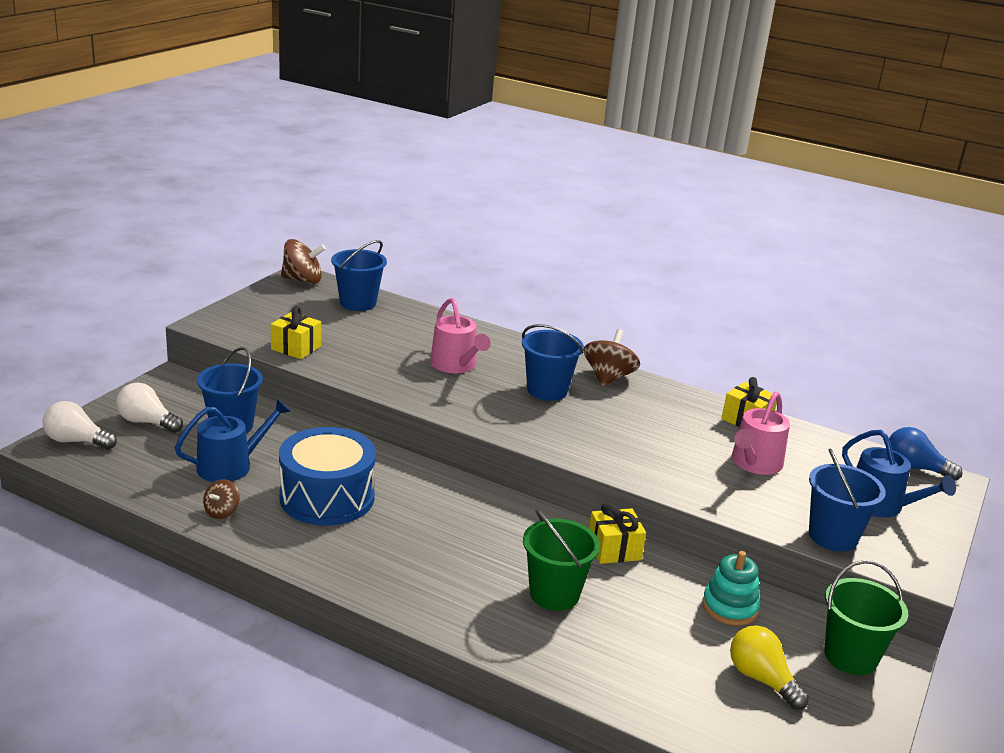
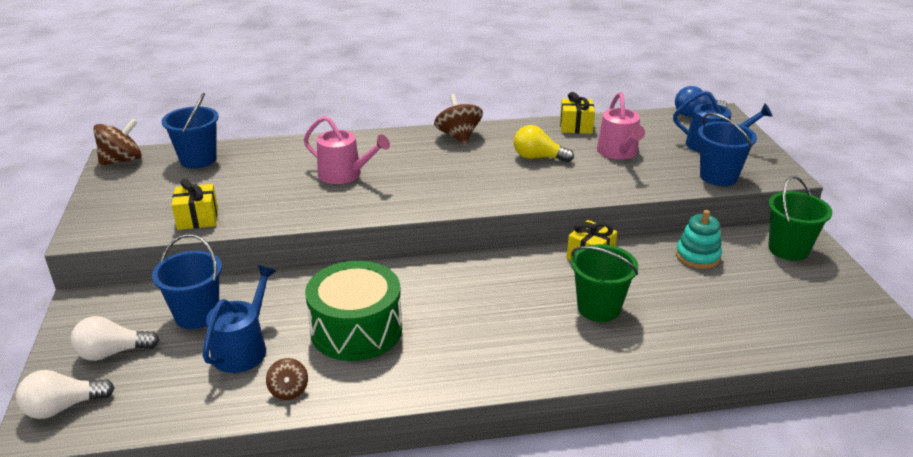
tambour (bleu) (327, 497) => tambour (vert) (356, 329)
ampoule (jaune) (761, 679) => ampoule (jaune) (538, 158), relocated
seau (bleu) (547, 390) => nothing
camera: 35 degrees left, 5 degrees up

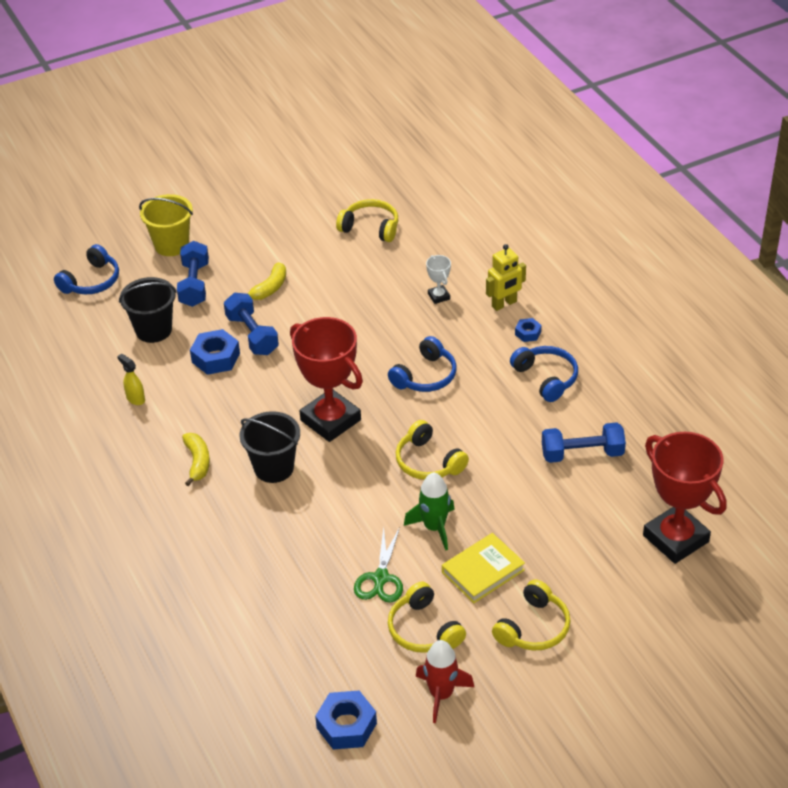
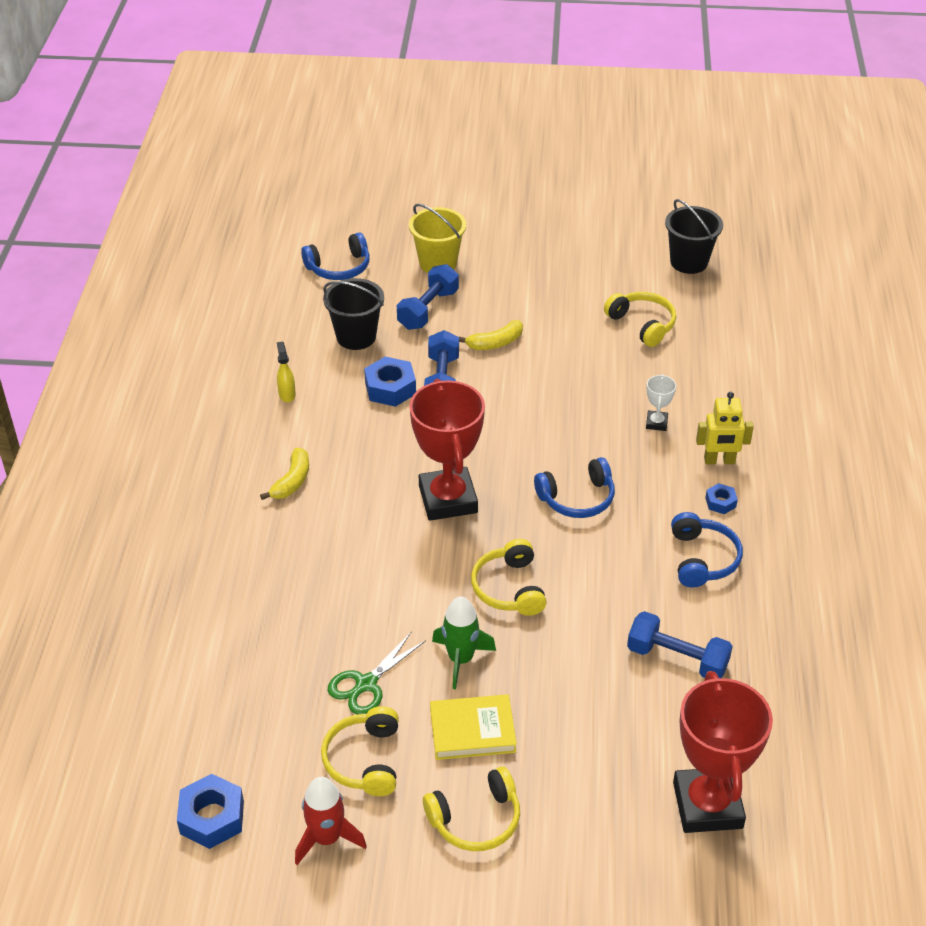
seau (noir) (274, 468) => seau (noir) (689, 262), relocated
camera: 30 degrees right, 0 degrees up

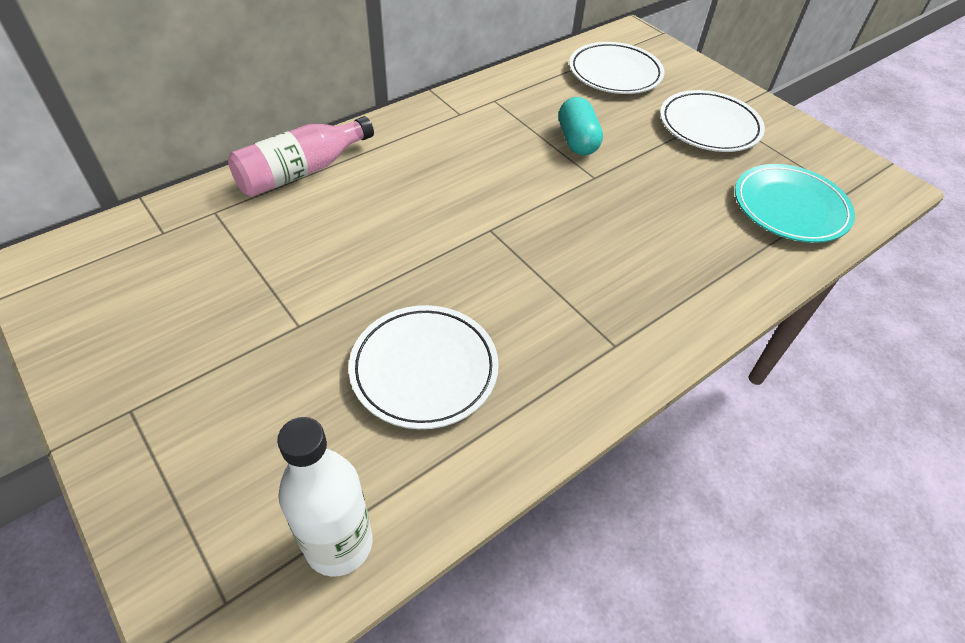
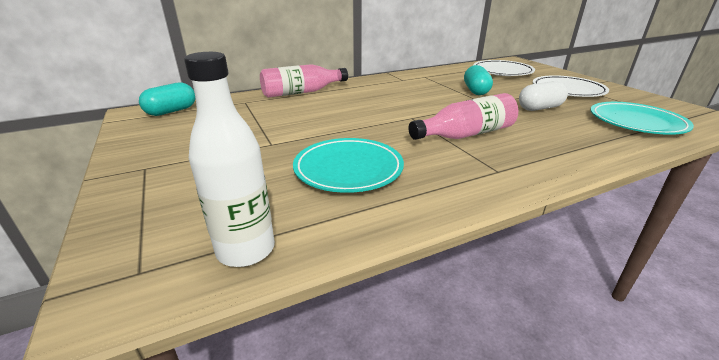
nothing => gélule (turquoise) (171, 111)
assiette (blanc) (424, 369) => assiette (turquoise) (348, 169)
nothing => bouteille (rose) (466, 134)
nothing => gélule (blanc) (539, 108)
camera: 15 degrees right, 20 degrees down

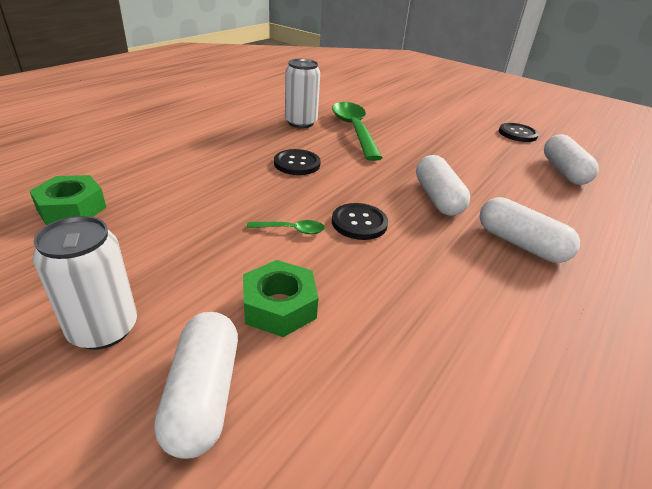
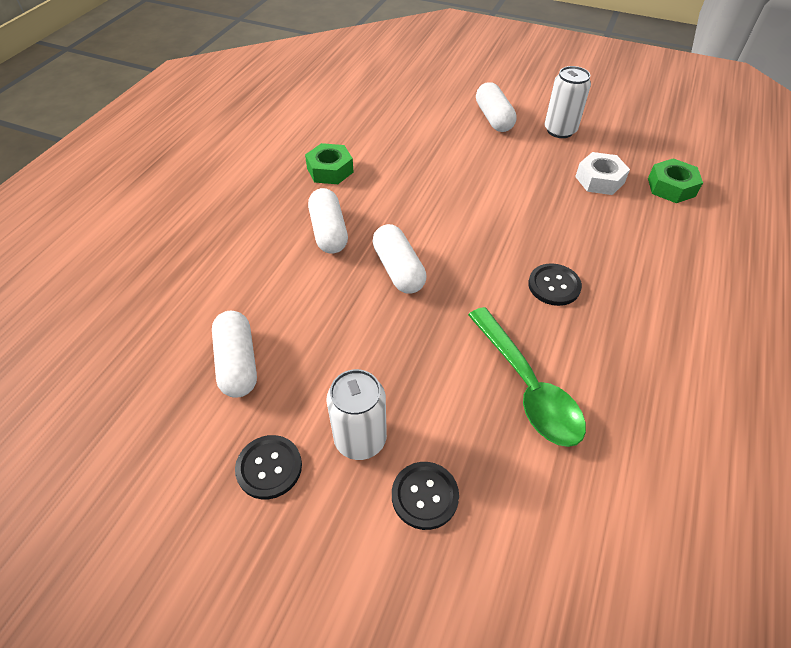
écrou (vert) (279, 306) => écrou (vert) (330, 170), relocated
gélule (blanc) (520, 244) => gélule (blanc) (328, 232), 45 degrees clockwise
canette (blanc) (301, 123) => canette (blanc) (360, 439), relocated
bouton (noir) (359, 223) => bouton (noir) (425, 496), relocated
nothing => écrou (blanc) (599, 180)
cuillère (vert) (291, 230) => nothing
camera: 170 degrees right, 15 degrees up

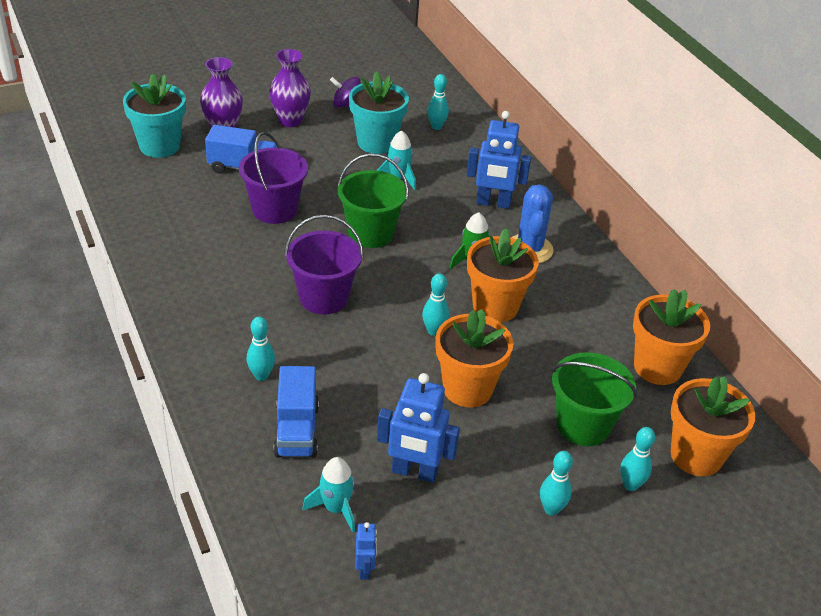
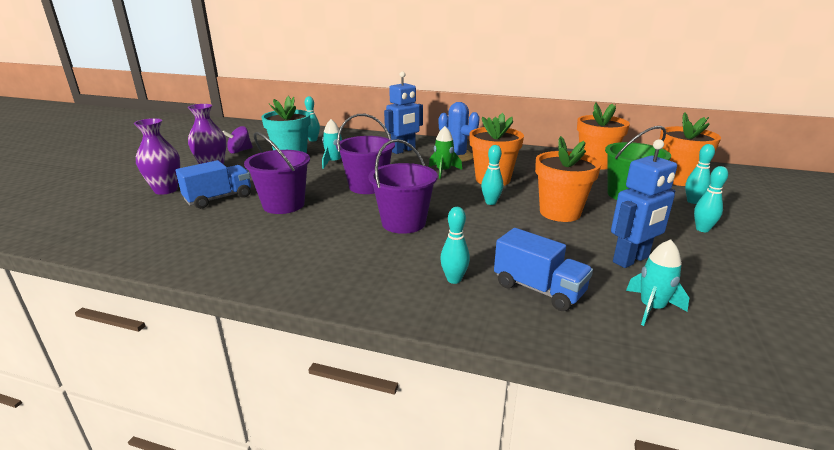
seau (vert) (371, 233) => seau (violet) (367, 186)
pot de fleurs (turquoise) (159, 146) => nothing
robot (bleu) (365, 569) => nothing
camera: 45 degrees left, 15 degrees down

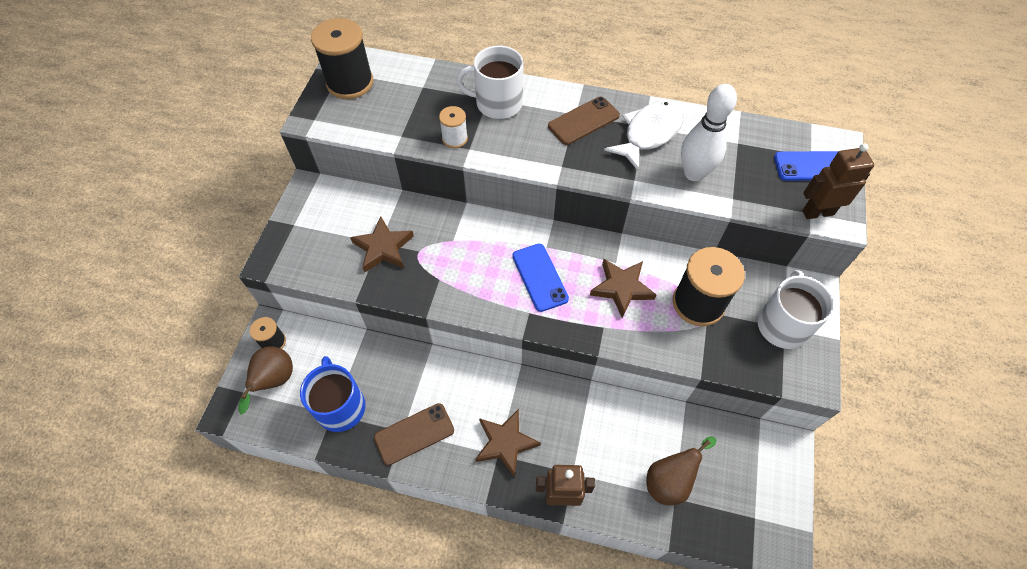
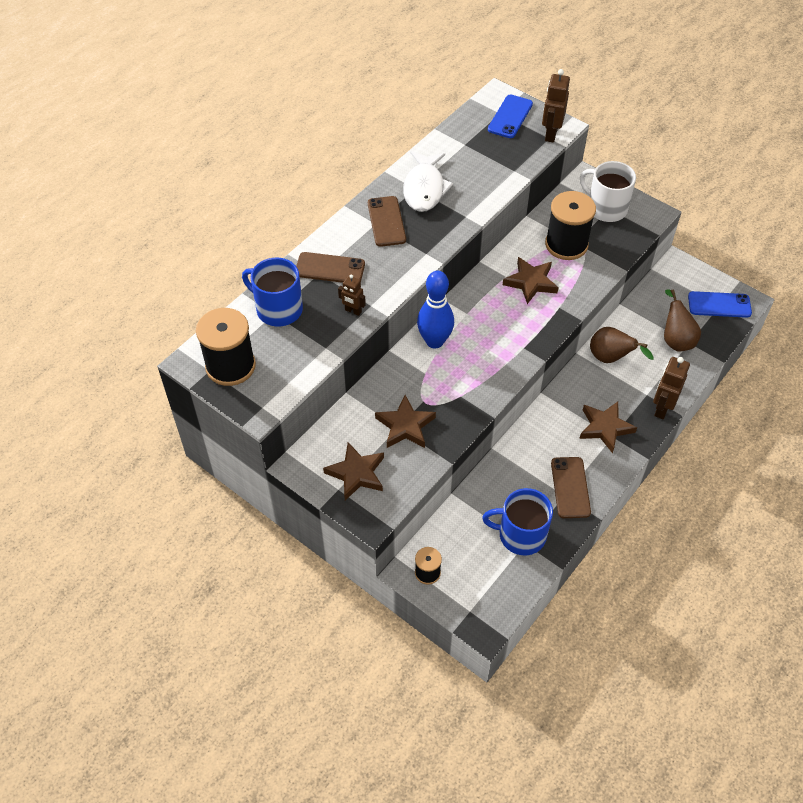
nothing => tasse (bleu) (278, 309)
tasse (blanc) (497, 103) => téléphone (marron) (330, 268)
nothing => étoile (marron) (356, 473)
bobine (blanc) (454, 138) => robot (marron) (353, 311)
poisson (blanc) (649, 133) => poisson (blanc) (424, 188), 150 degrees counterclockwise
nothing => quille (bleu) (434, 341)
poire (marron) (274, 381) => poire (marron) (611, 358), relocated
téléphone (bleu) (540, 277) => téléphone (bleu) (719, 305), relocated
quille (blanc) (694, 173) => nothing
camera: 65 degrees left, 5 degrees down

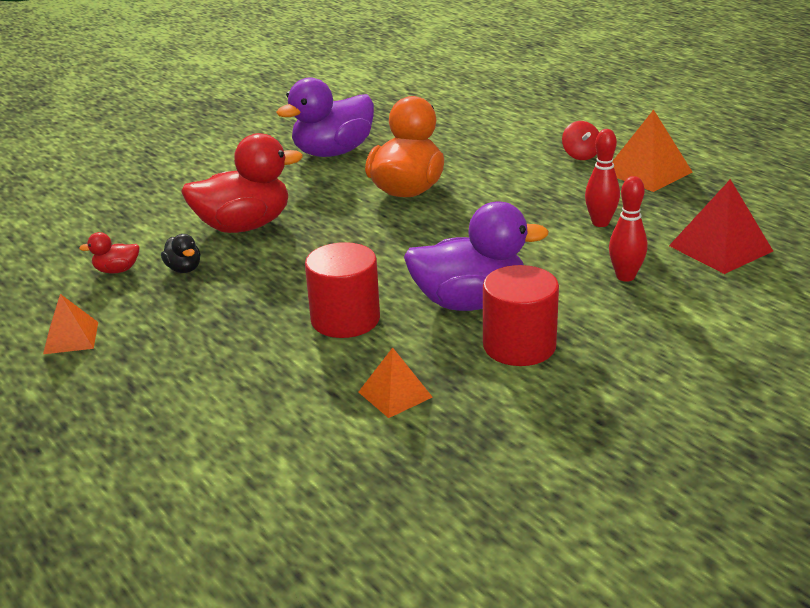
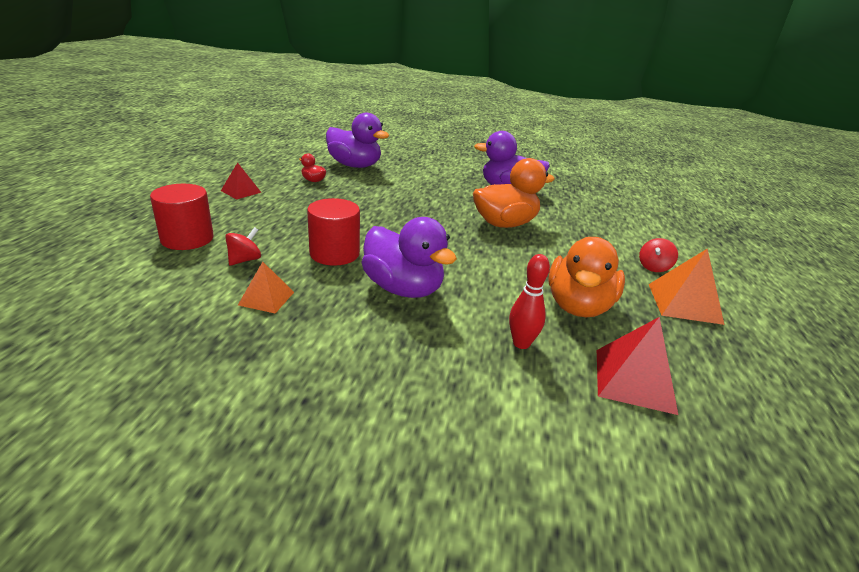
cylindre (rouge) (519, 346) => cylindre (rouge) (187, 239), relocated
pyramide (orange) (71, 338) => pyramide (rouge) (241, 191)
nothing => toupie (rouge) (244, 260)
nothing => canard (violet) (355, 165)
quille (rouge) (600, 223) => canard (orange) (578, 306)
canard (noir) (184, 269) => nothing
canard (rouge) (244, 226) => nothing
camera: 45 degrees right, 0 degrees up

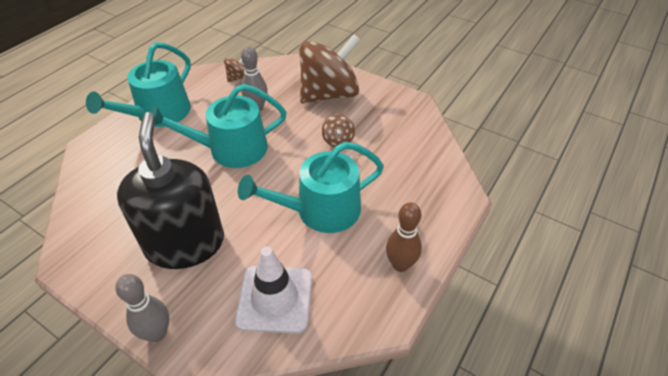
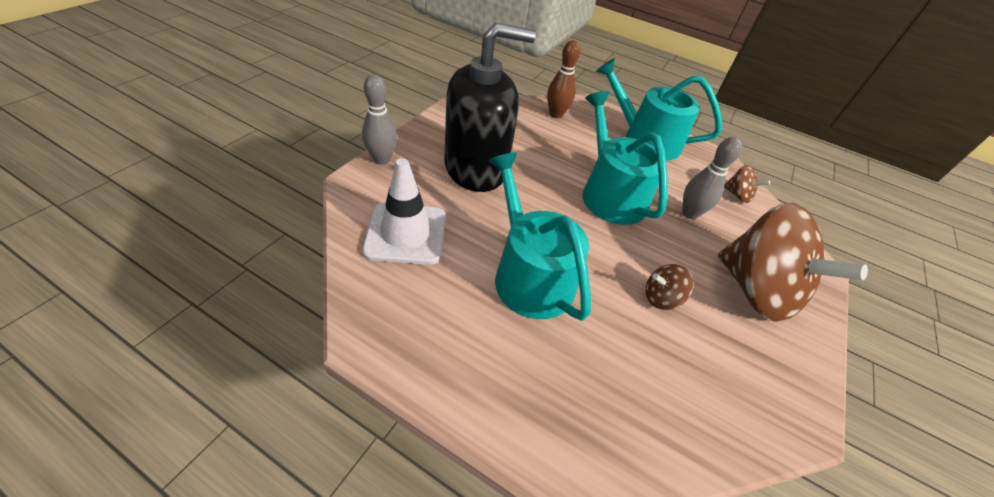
quille (marron) (400, 264) => quille (marron) (556, 114), relocated
camera: 80 degrees right, 0 degrees up

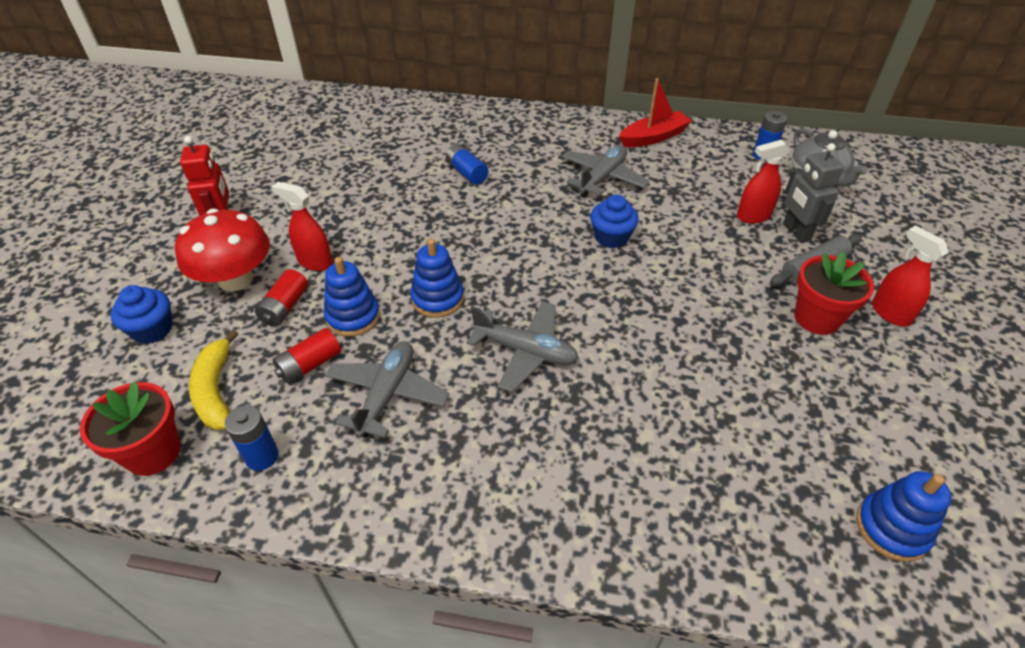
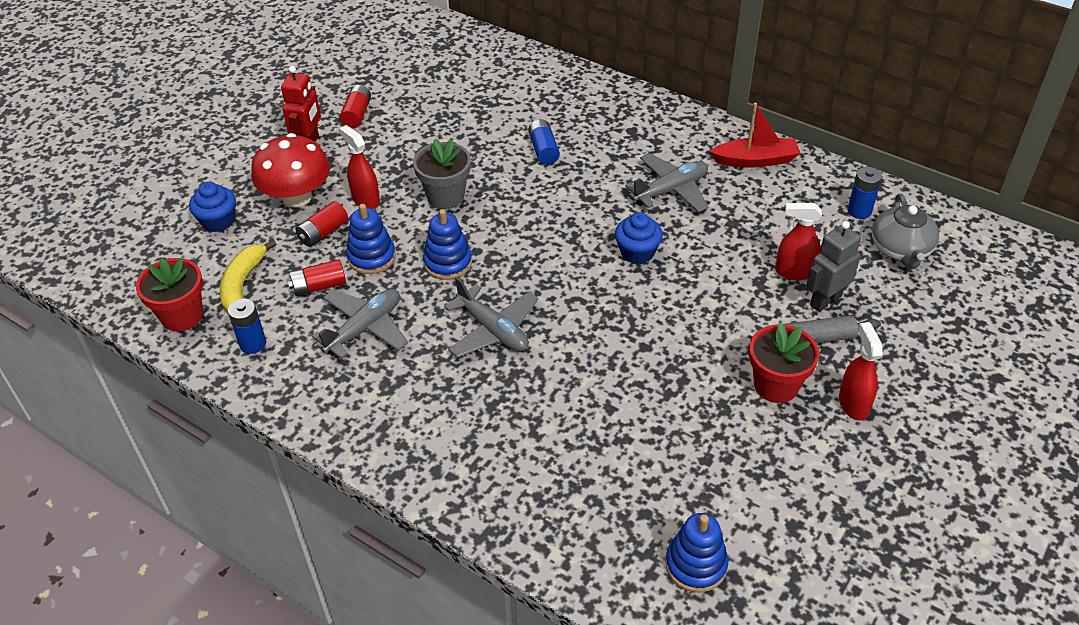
nothing => pile (rouge) (357, 114)
nothing => pot de fleurs (gris) (445, 196)
robot (gris) (796, 232) => robot (gris) (825, 300), 45 degrees clockwise
camera: 25 degrees right, 0 degrees up

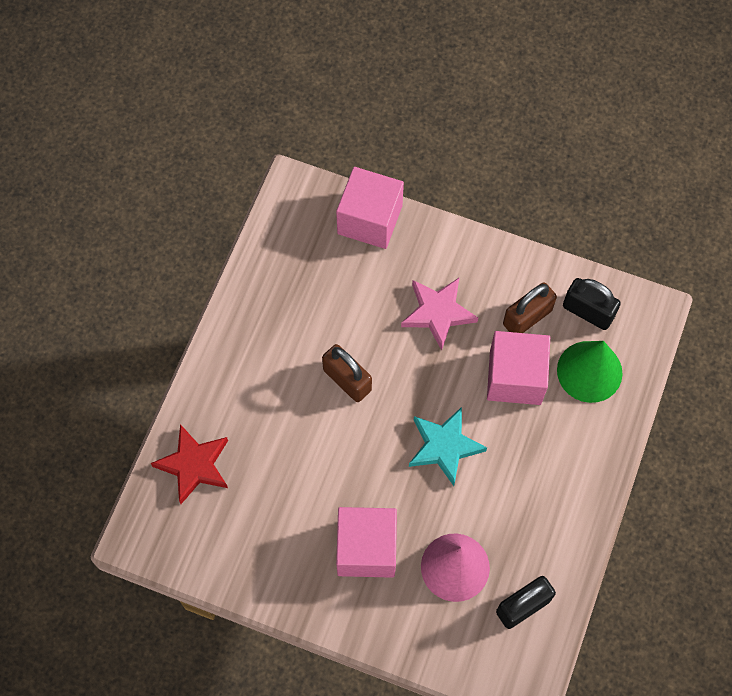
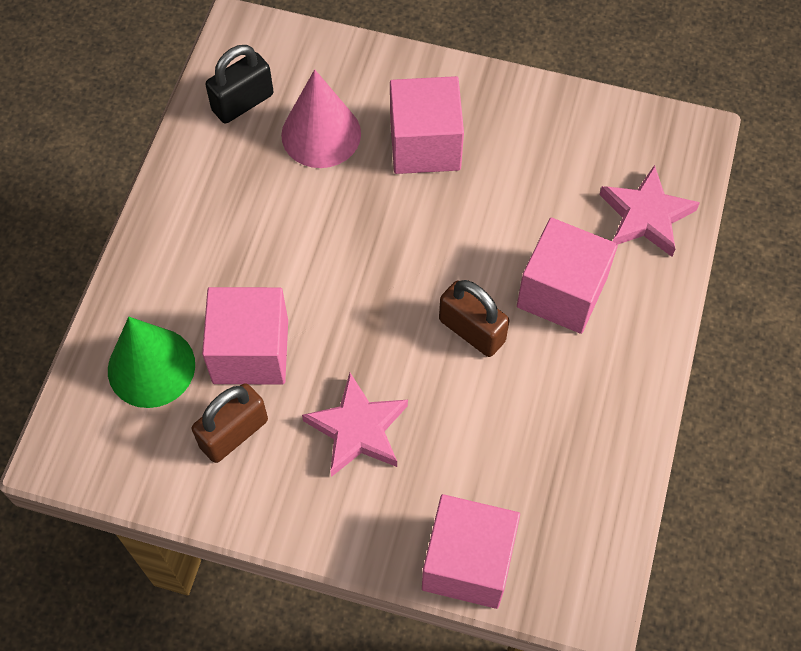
nothing => cube (rose) (561, 292)
étoile (rouge) (194, 465) => étoile (rose) (646, 216)
étoile (turquoise) (444, 446) => nothing
cadenas (noir) (588, 311) => nothing
camera: 175 degrees right, 5 degrees down

